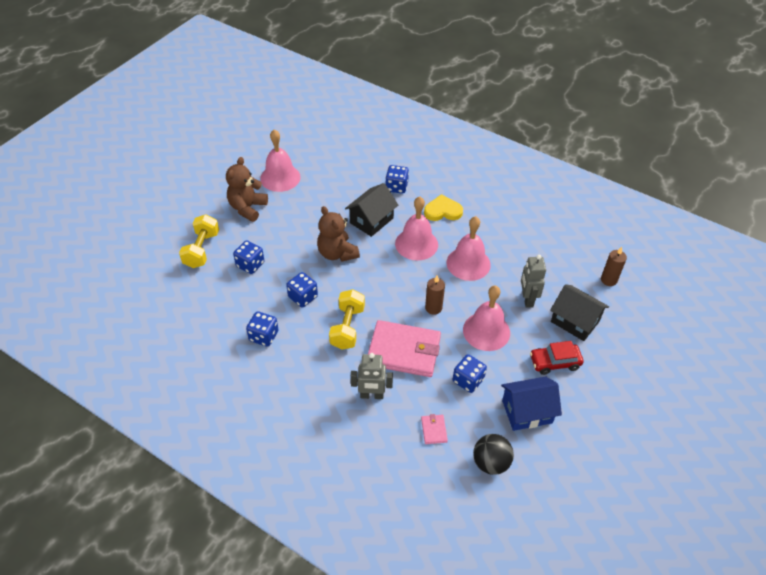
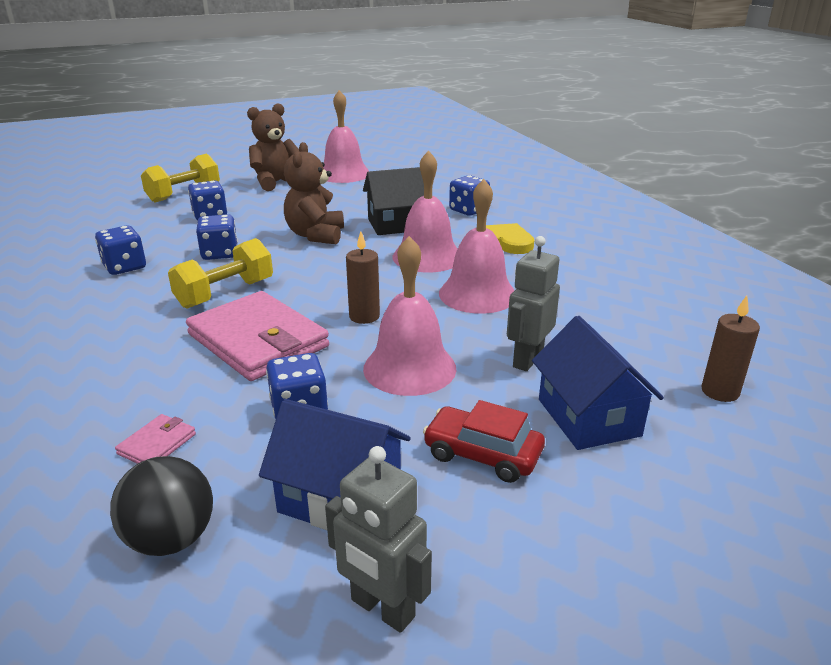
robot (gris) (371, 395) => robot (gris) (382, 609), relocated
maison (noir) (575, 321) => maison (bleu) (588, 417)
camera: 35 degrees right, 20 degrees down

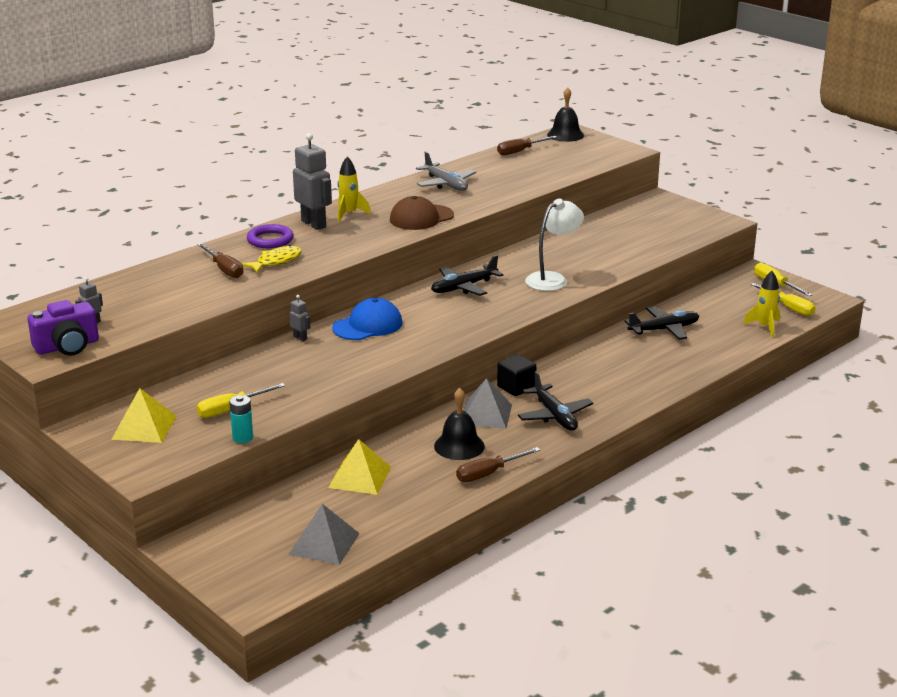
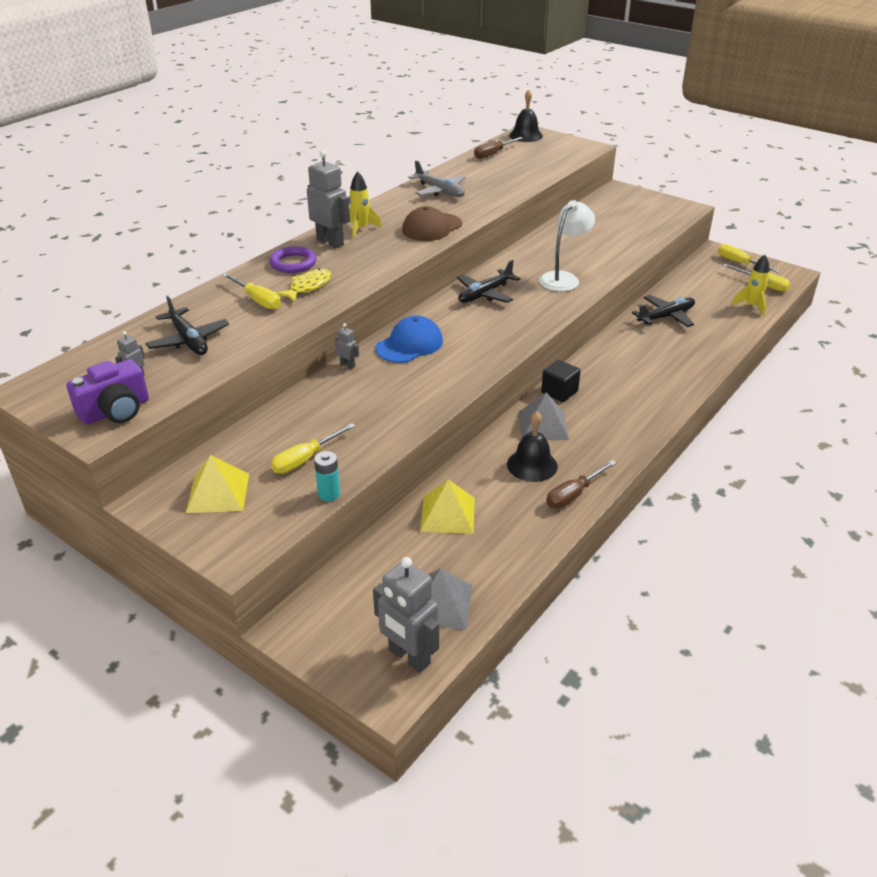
avion (noir) (554, 415) => avion (noir) (188, 340), relocated
tournevis (marron) (224, 269) => tournevis (jaune) (258, 300)
nothing => robot (gris) (409, 657)
camera: 10 degrees left, 10 degrees up

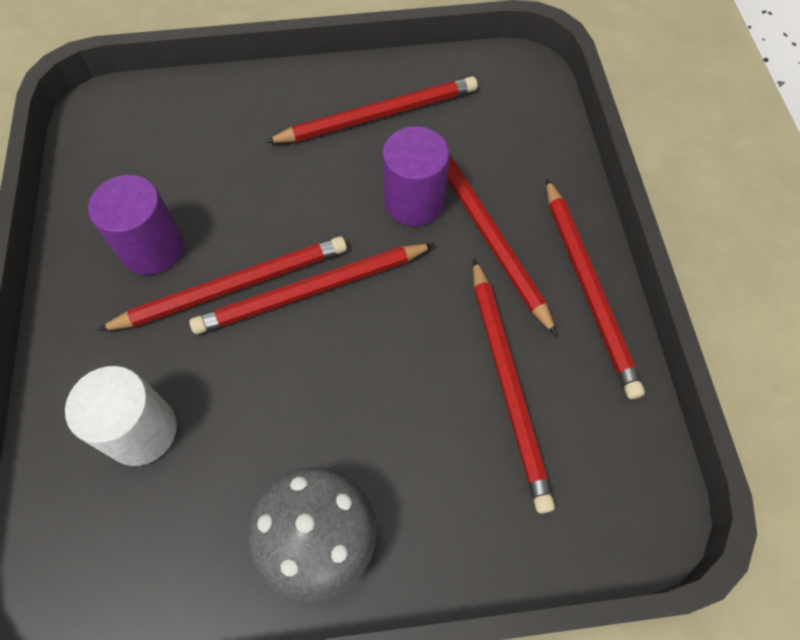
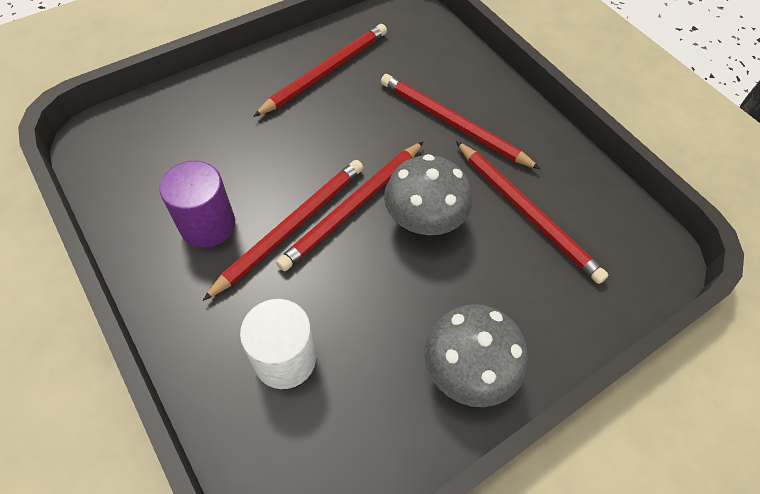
nothing => champignon (gris) (423, 220)
cylindre (violet) (414, 201) => nothing
crayon (rouge) (588, 288) => nothing
camera: 30 degrees left, 5 degrees down

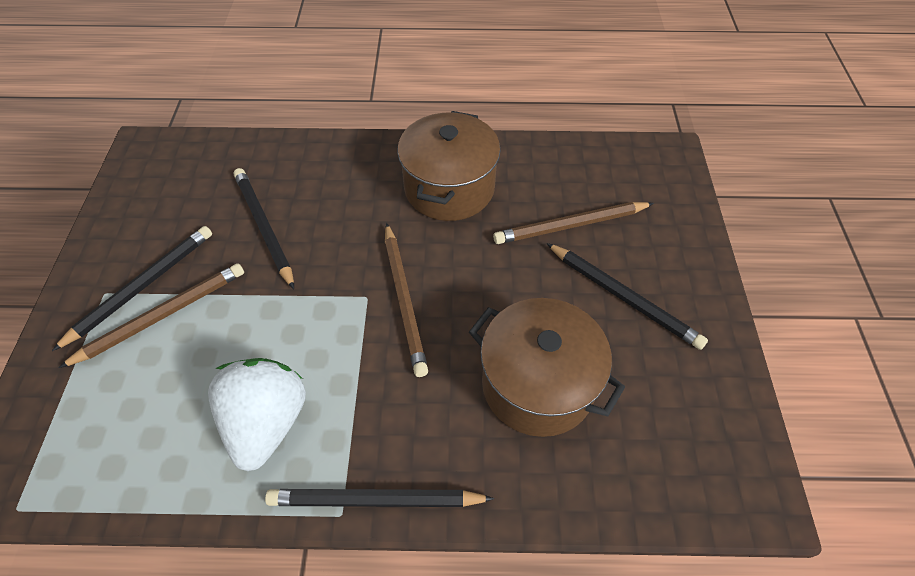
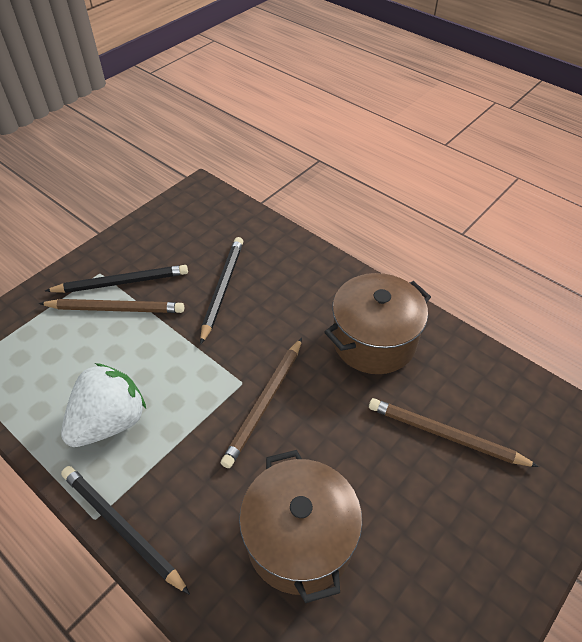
crayon (noir) (623, 297) => nothing
camera: 40 degrees right, 5 degrees down

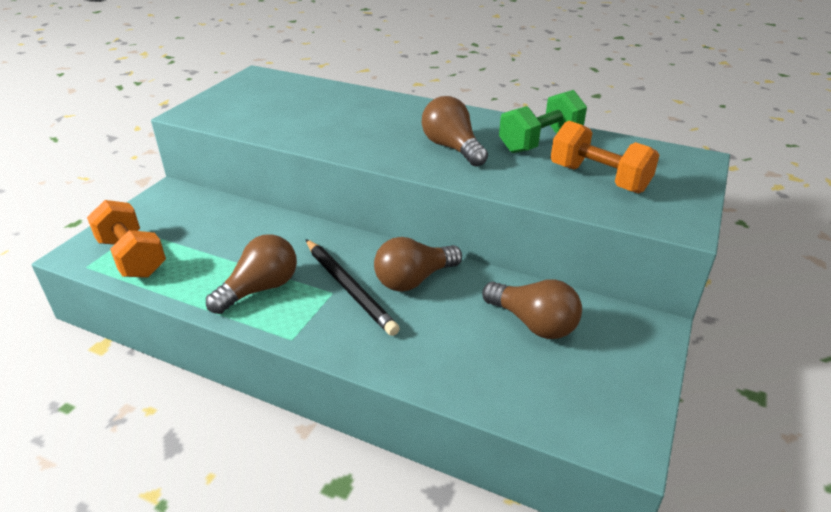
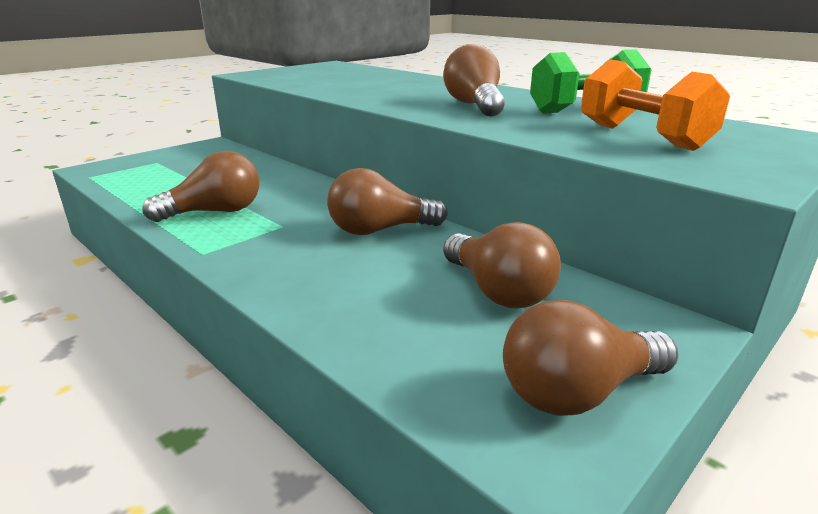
nothing => ampoule (marron) (577, 392)
haltère (orange) (132, 257) => nothing
crayon (noir) (349, 288) => nothing
camera: 20 degrees right, 10 degrees down

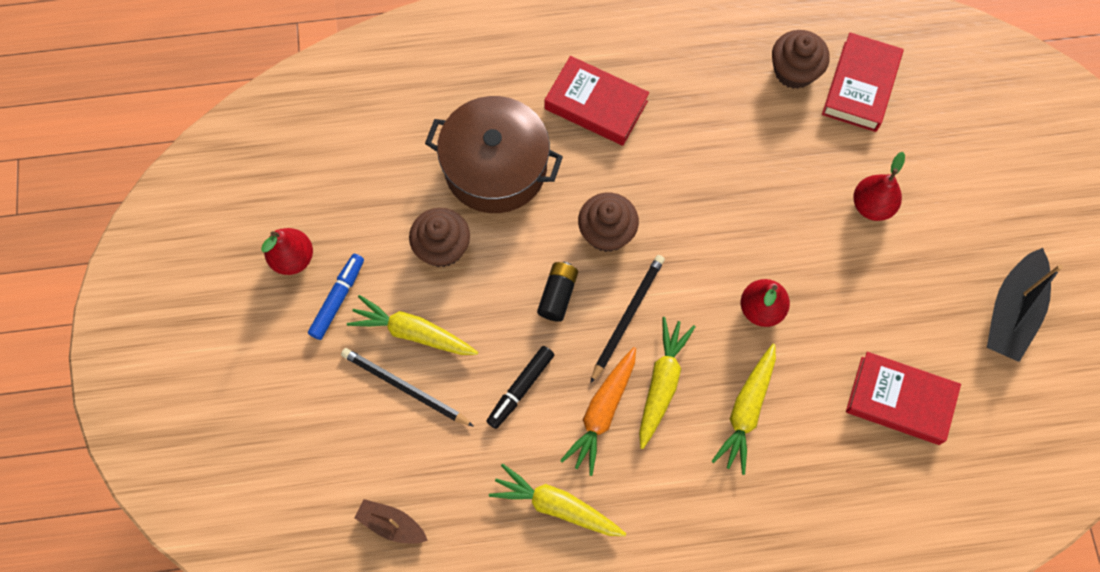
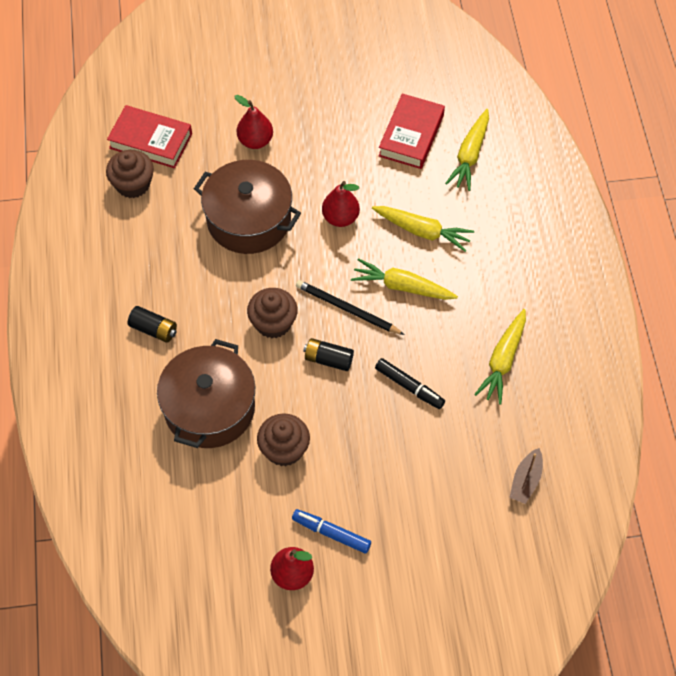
livre (rouge) (596, 105) => pile (noir) (154, 329)
nothing => marmite (marron) (249, 219)
carotte (jaune) (413, 332) => carotte (jaune) (470, 155), relocated
crayon (noir) (404, 388) => nothing
carotte (orange) (602, 412) => nothing
bateau (noir) (1012, 312) => nothing
camera: 90 degrees left, 10 degrees down

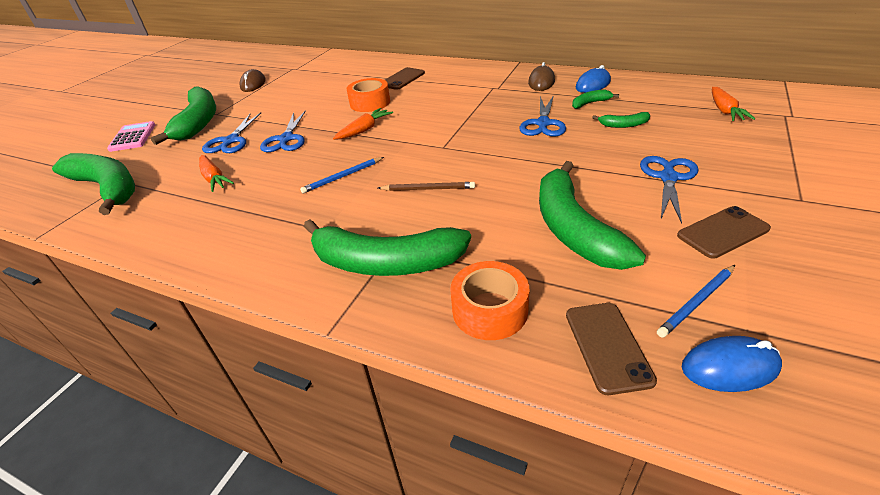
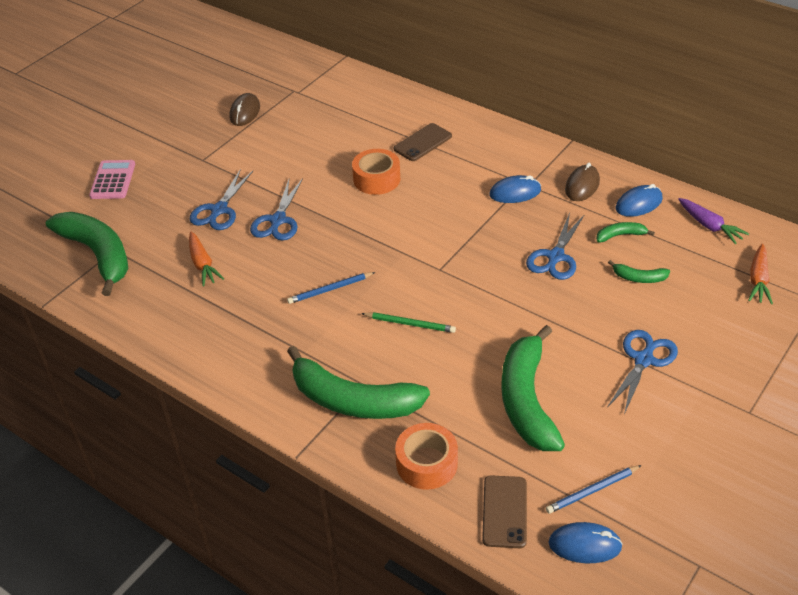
crayon (marron) (428, 189) => crayon (vert) (410, 324)
nothing => souris (bleu) (515, 192)
nothing => carotte (violet) (709, 226)
banane (vert) (198, 123) => nothing
carotte (orange) (364, 130) => nothing
téléphone (marron) (722, 232) => nothing
camera: 10 degrees right, 5 degrees up

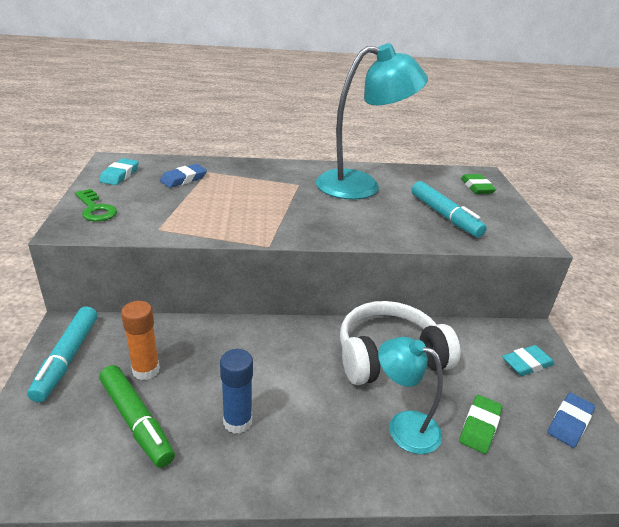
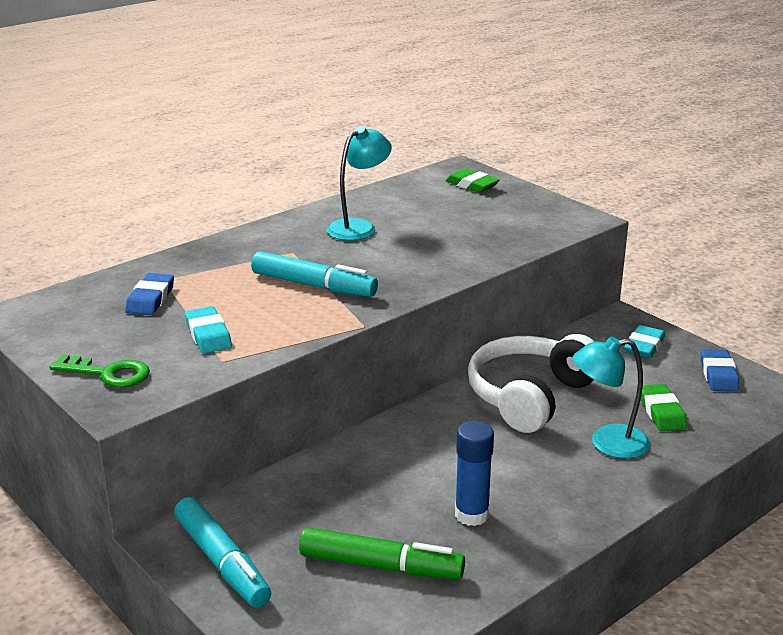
gomme (turquoise) (120, 175) => gomme (turquoise) (208, 335), relocated
feutre (turquoise) (444, 216) => feutre (turquoise) (314, 286), relocated
lampe (turquoise) (361, 185) => lampe (turquoise) (359, 227), x0.57
bâton de colle (orange) (146, 370) => nothing
camera: 35 degrees left, 5 degrees down

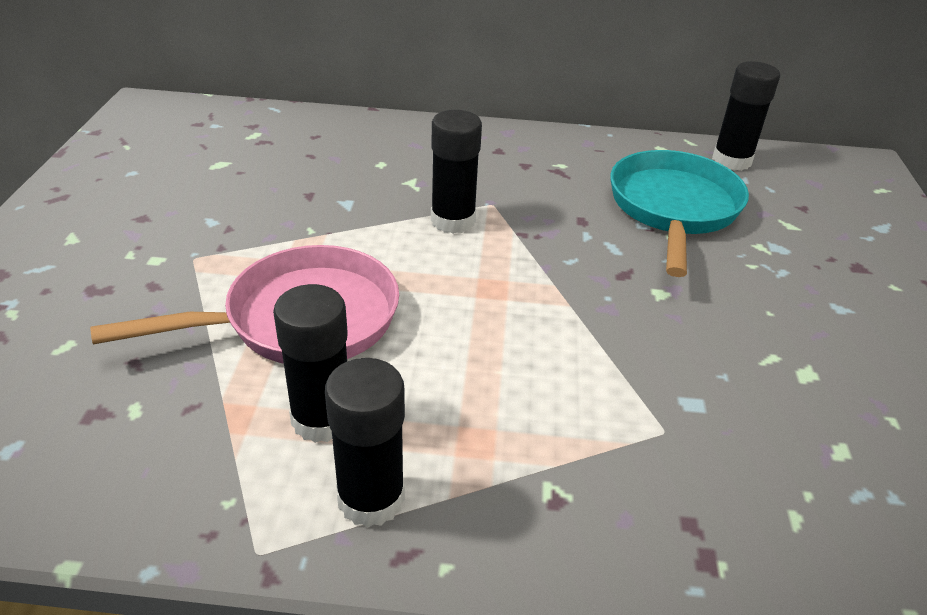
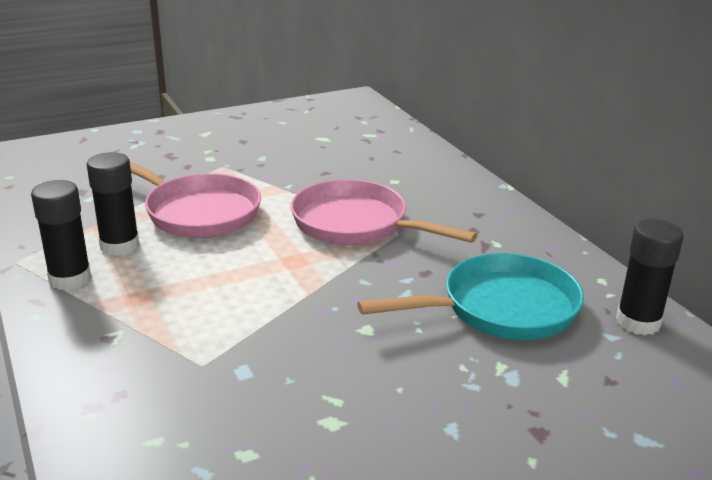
bâton de colle (noir) (453, 220) => poêle (rose) (357, 224)
camera: 60 degrees right, 10 degrees down

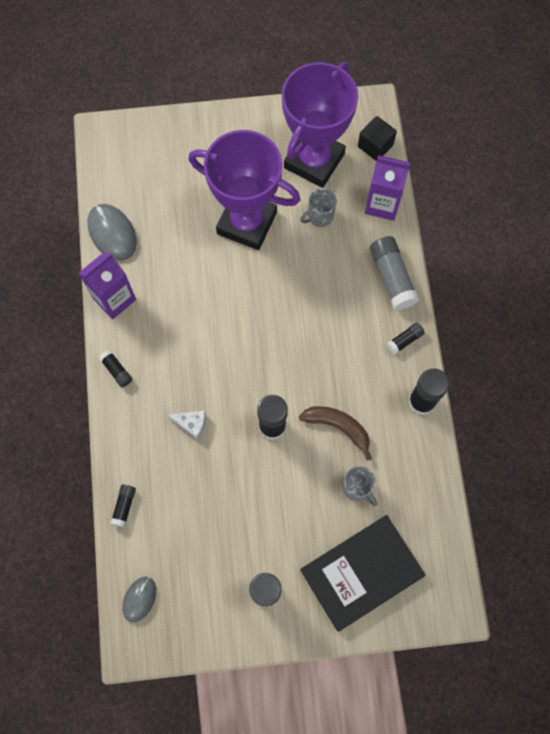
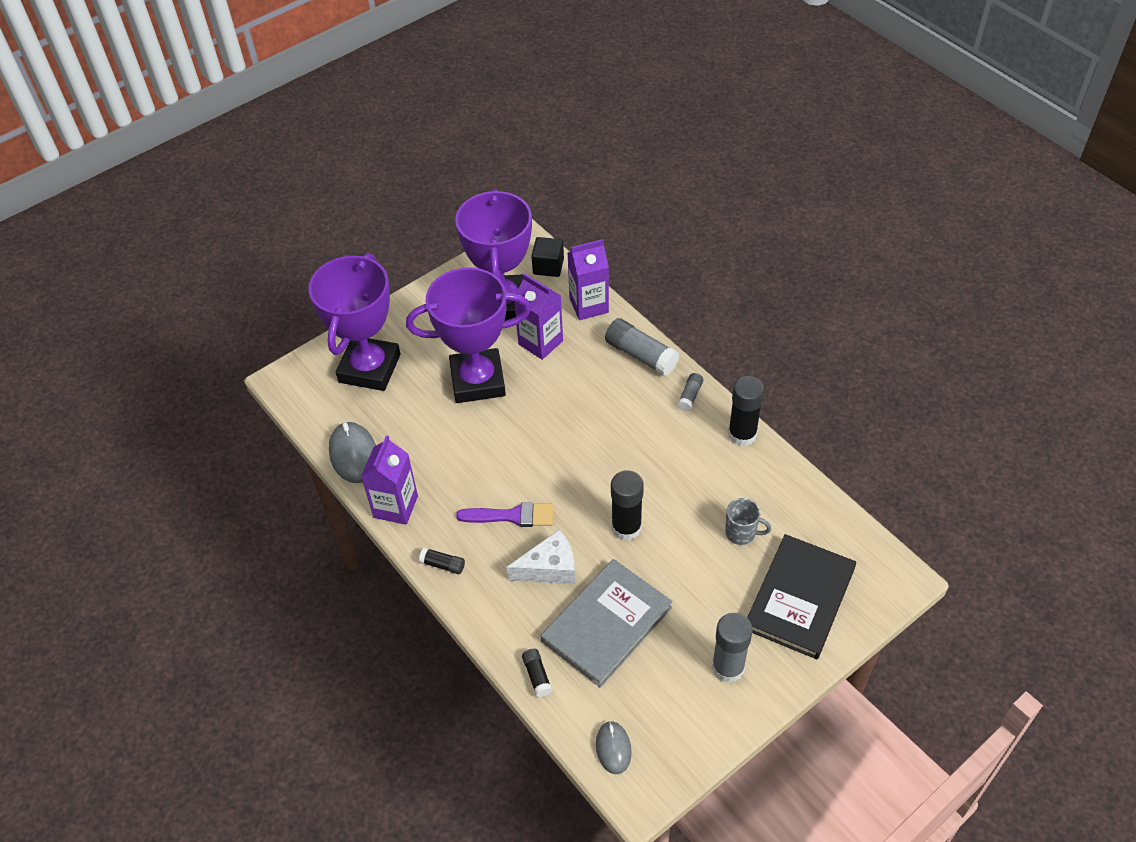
nothing => trophée (violet) (369, 368)
souris (gris) (112, 233) => souris (gris) (353, 454), 45 degrees clockwise
nothing => pinceau (violet) (512, 516)
fromage (blanc) (191, 424) => fromage (blanc) (549, 568), x1.60
tasse (gris) (319, 216) => brique de lait (violet) (540, 342)
nothing => livre (gris) (606, 624)
bâton de colle (noir) (404, 340) => bâton de colle (gris) (690, 396)
banane (marron) (338, 427) => nothing
camera: 30 degrees left, 20 degrees down

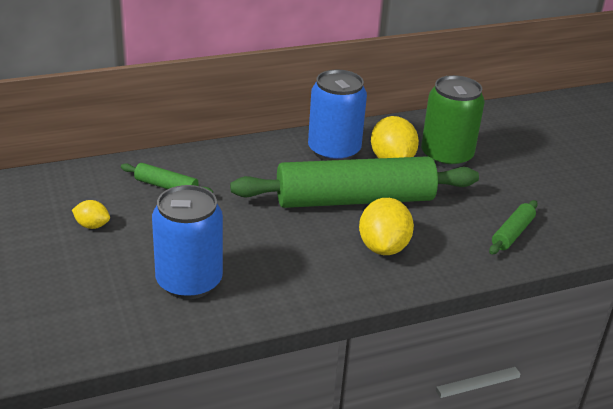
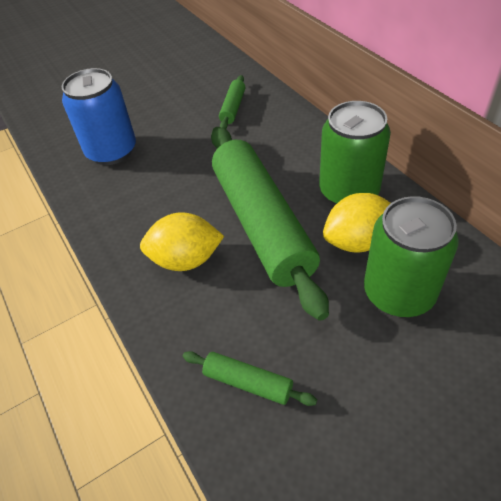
canette (bleu) (334, 151) => canette (vert) (349, 191)
citron (jaune) (92, 225) => nothing
camera: 85 degrees right, 15 degrees up

